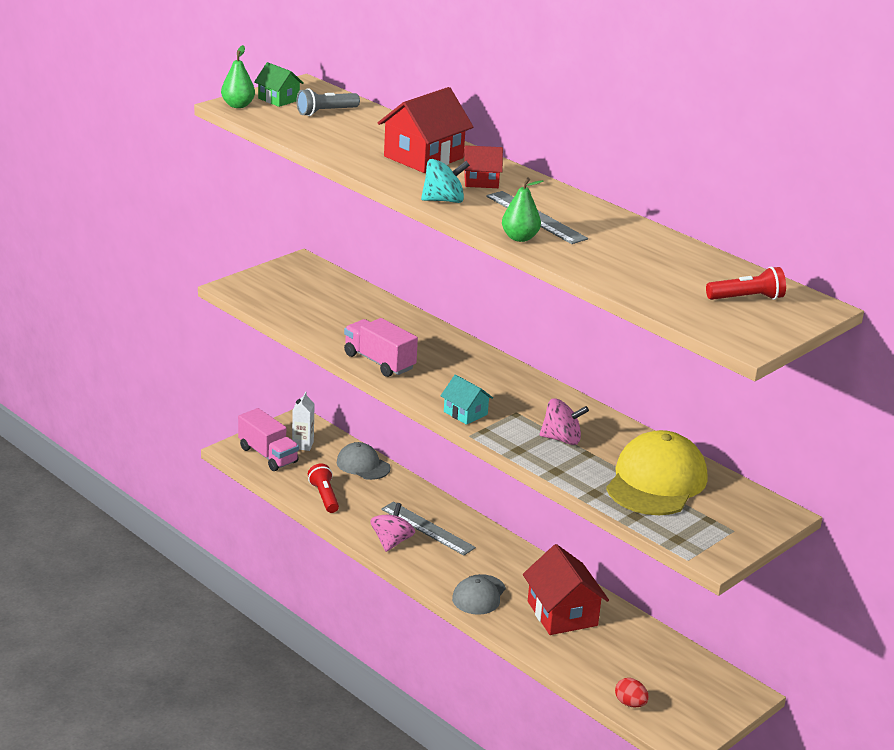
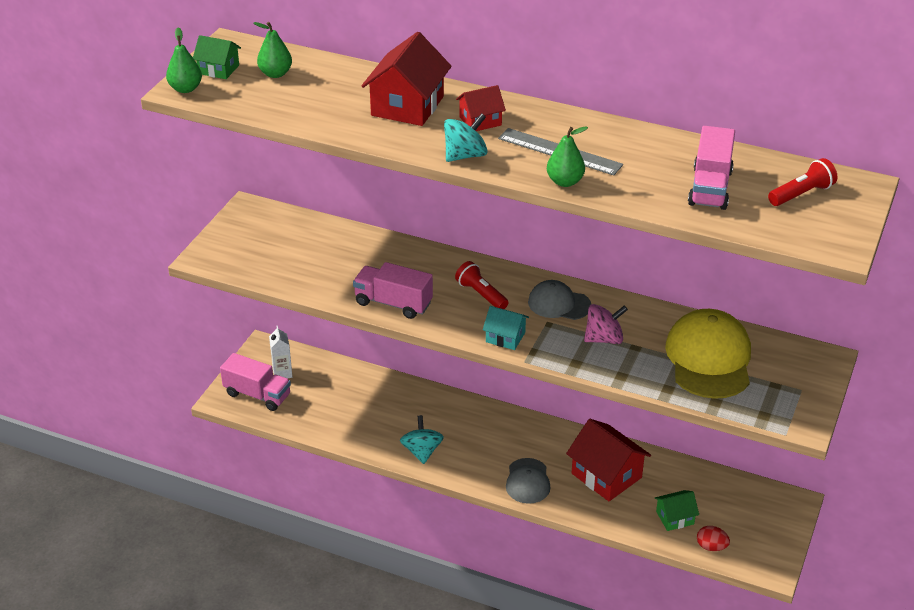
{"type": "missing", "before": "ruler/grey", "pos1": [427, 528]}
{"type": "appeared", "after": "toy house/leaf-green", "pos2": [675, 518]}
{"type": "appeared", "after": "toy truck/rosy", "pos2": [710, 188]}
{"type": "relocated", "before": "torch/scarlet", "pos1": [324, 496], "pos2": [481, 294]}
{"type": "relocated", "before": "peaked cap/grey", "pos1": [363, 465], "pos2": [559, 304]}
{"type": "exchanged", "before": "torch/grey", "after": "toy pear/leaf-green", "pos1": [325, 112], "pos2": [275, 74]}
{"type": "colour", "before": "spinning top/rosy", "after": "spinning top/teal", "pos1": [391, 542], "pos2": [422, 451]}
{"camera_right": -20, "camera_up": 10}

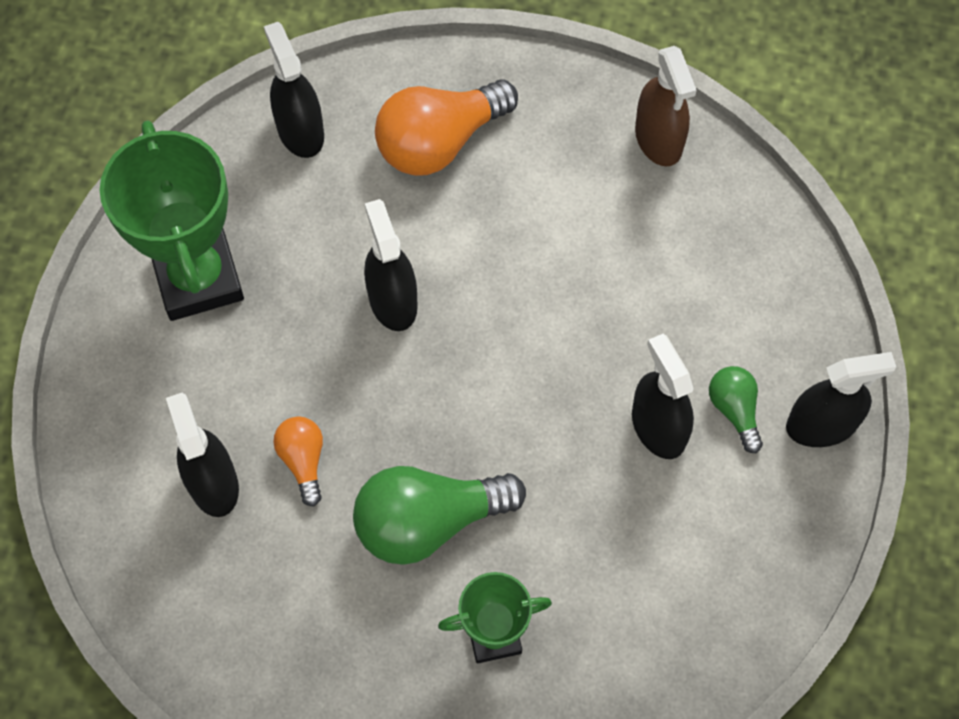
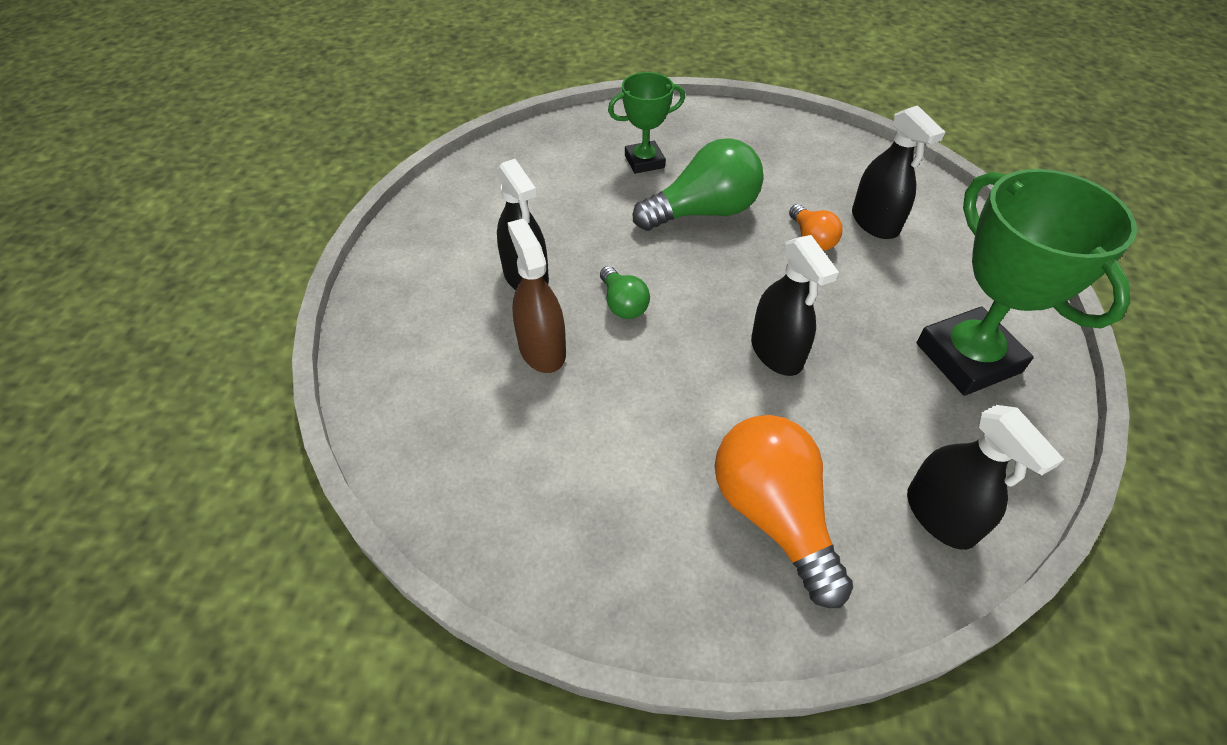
{"type": "missing", "before": "spray bottle/black", "pos1": [821, 425]}
{"type": "relocated", "before": "spray bottle/brown", "pos1": [658, 139], "pos2": [542, 349]}
{"type": "relocated", "before": "bulb/leaf-green", "pos1": [734, 410], "pos2": [623, 304]}
{"type": "spun", "before": "bulb/orange", "pos1": [440, 142], "pos2": [773, 515], "turn": -75}
{"camera_right": 175, "camera_up": -15}

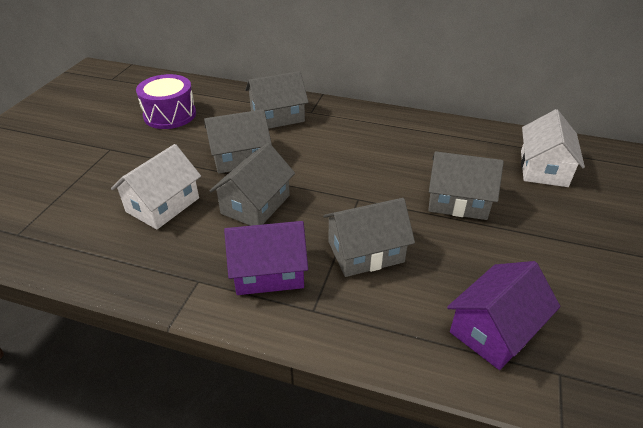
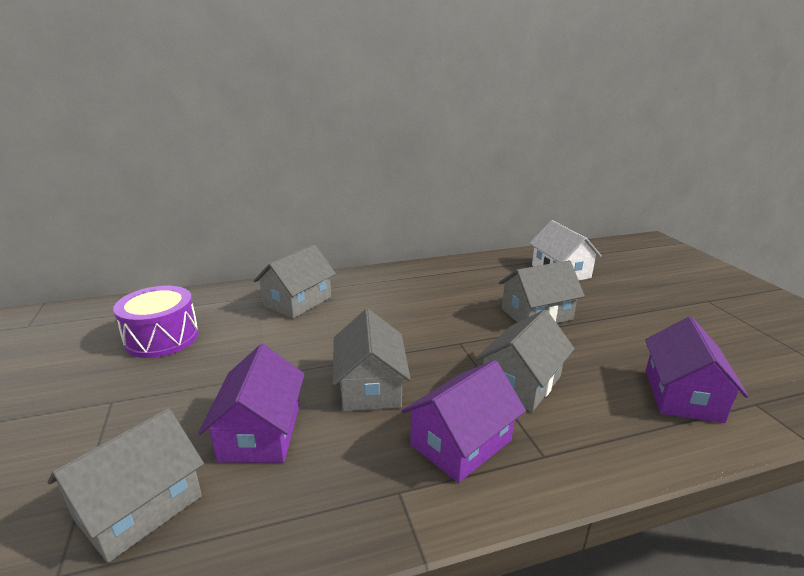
{"type": "relocated", "before": "toy house/grey", "pos1": [240, 157], "pos2": [139, 507]}
{"type": "colour", "before": "toy house/snow-white", "after": "toy house/violet", "pos1": [163, 205], "pos2": [260, 432]}
{"camera_right": -35, "camera_up": -15}

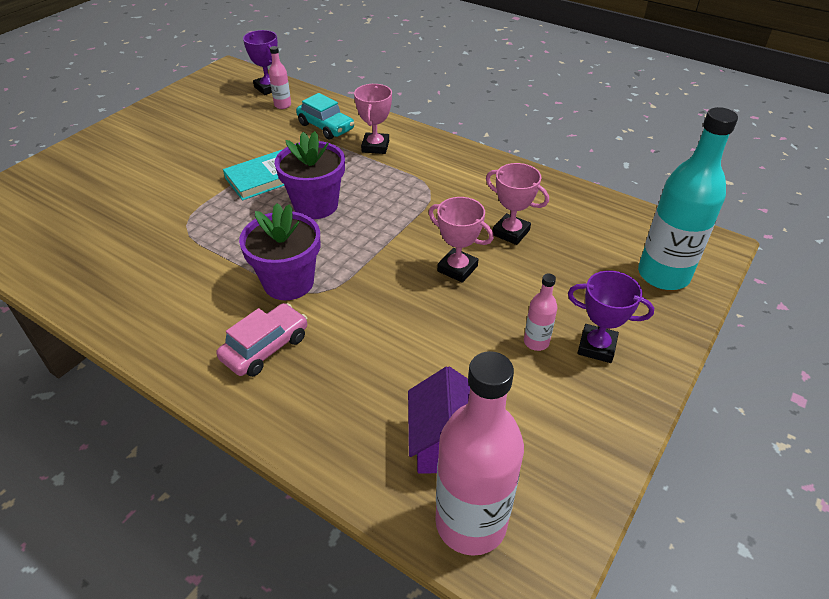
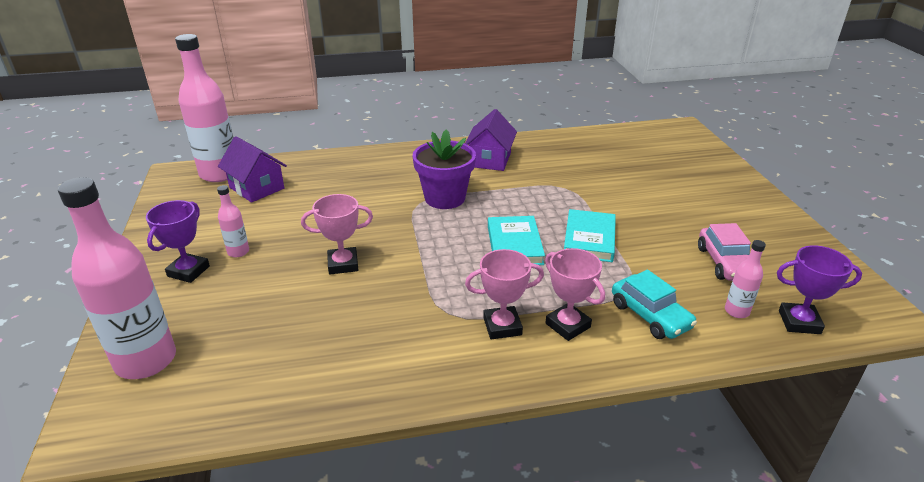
{"type": "appeared", "after": "toy house/violet", "pos2": [490, 160]}
{"type": "relocated", "before": "automobile/rosy", "pos1": [265, 347], "pos2": [725, 263]}
{"type": "relocated", "before": "trophy/rosy", "pos1": [511, 232], "pos2": [502, 326]}
{"type": "exchanged", "before": "flower pot/violet", "after": "book/teal", "pos1": [316, 205], "pos2": [514, 245]}
{"type": "colour", "before": "flask/teal", "after": "flask/rosy", "pos1": [663, 275], "pos2": [146, 360]}
{"type": "spun", "before": "automobile/teal", "pos1": [326, 127], "pos2": [650, 315], "turn": -120}
{"type": "spun", "before": "trophy/violet", "pos1": [596, 346], "pos2": [188, 271], "turn": -45}
{"camera_right": 135, "camera_up": -10}

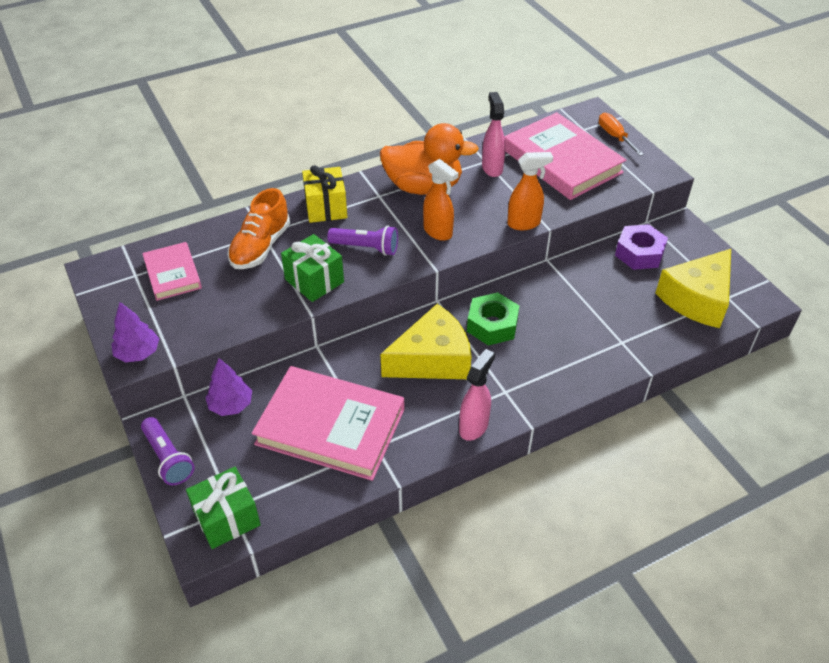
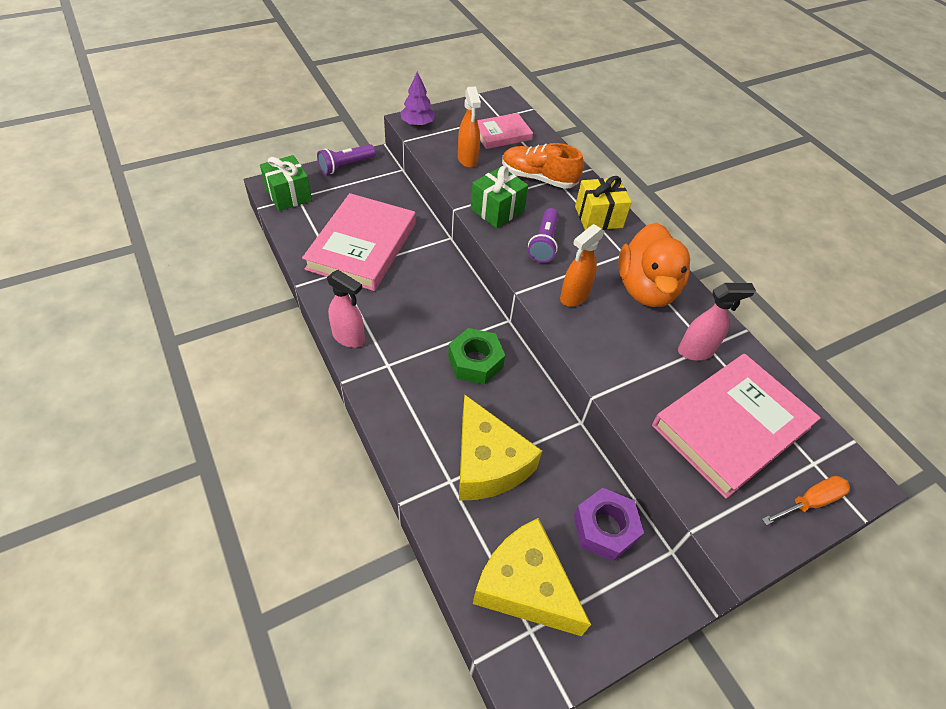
{"type": "missing", "before": "fir tree/violet", "pos1": [231, 405]}
{"type": "relocated", "before": "cheese/golden", "pos1": [432, 359], "pos2": [487, 463]}
{"type": "relocated", "before": "spray bottle/orange", "pos1": [524, 223], "pos2": [467, 160]}
{"camera_right": 85, "camera_up": 5}

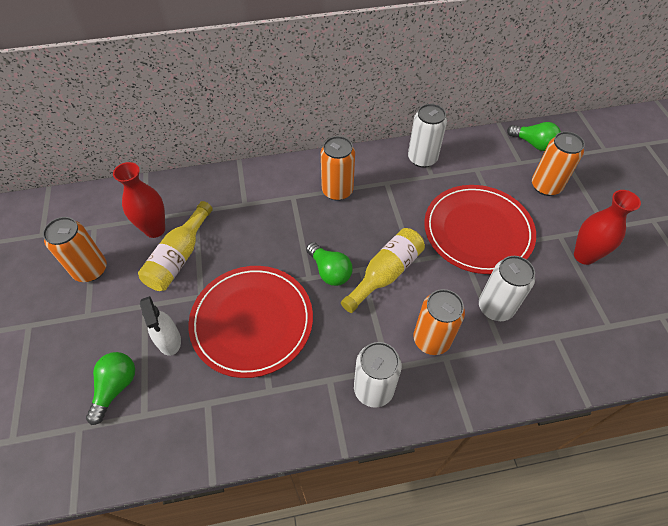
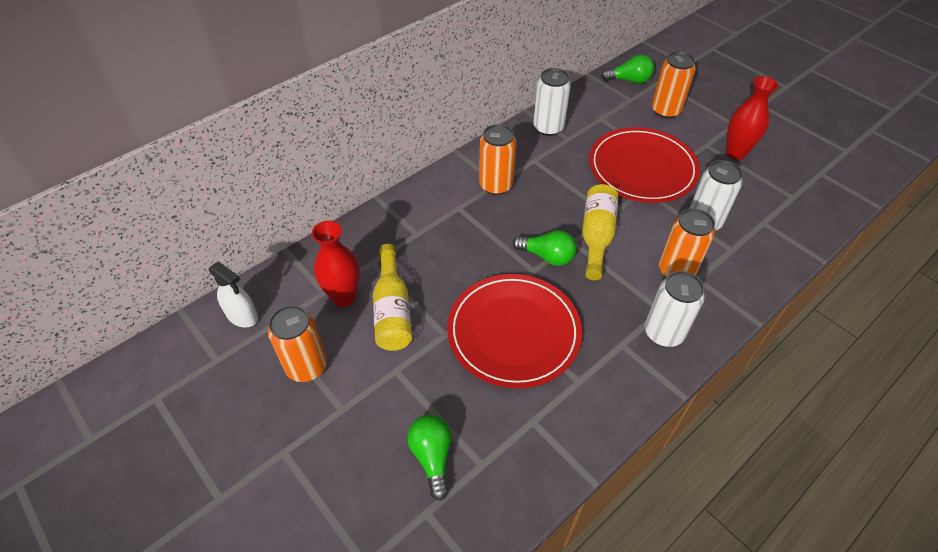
{"type": "relocated", "before": "spray bottle/snow-white", "pos1": [169, 340], "pos2": [242, 316]}
{"camera_right": -30, "camera_up": -5}

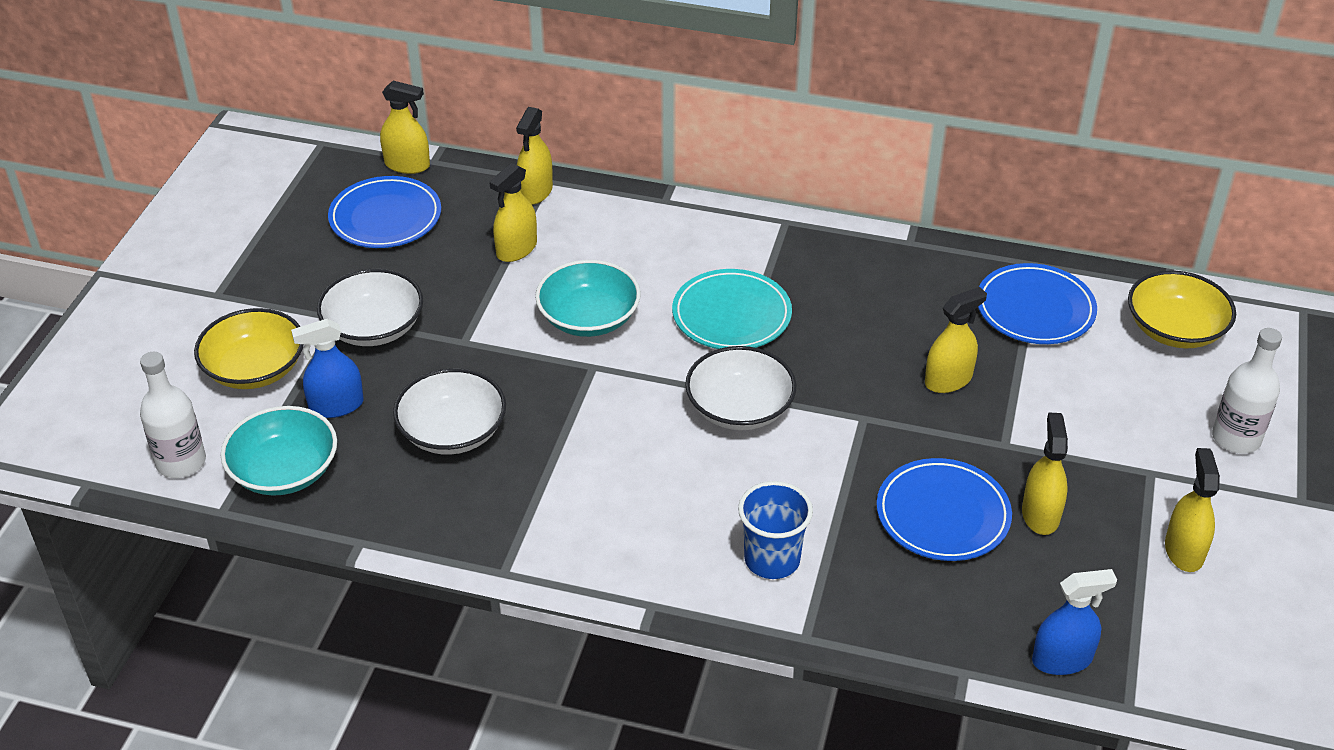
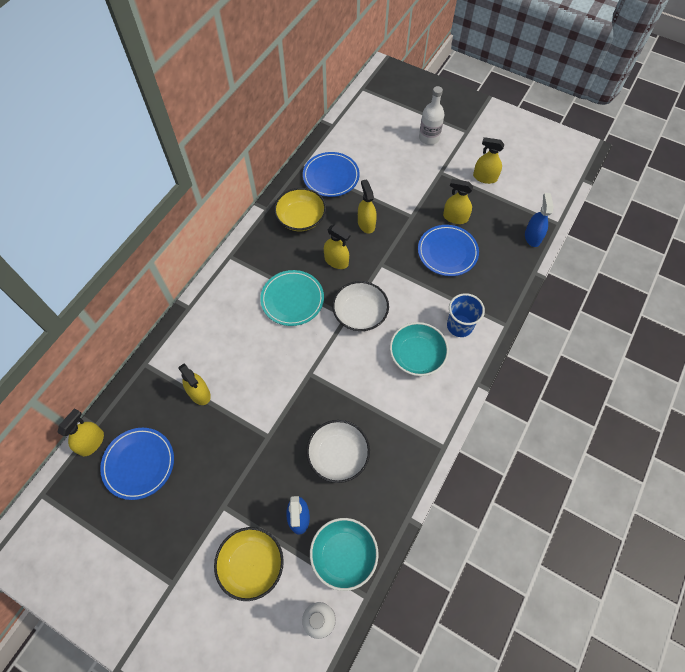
{"type": "missing", "before": "bowl/snow-white", "pos1": [374, 327]}
{"type": "relocated", "before": "spray bottle/golden", "pos1": [536, 191], "pos2": [336, 261]}
{"type": "relocated", "before": "bowl/teal", "pos1": [589, 318], "pos2": [417, 355]}
{"type": "relocated", "before": "bowl/golden", "pos1": [1175, 329], "pos2": [301, 218]}
{"camera_right": -75, "camera_up": 20}

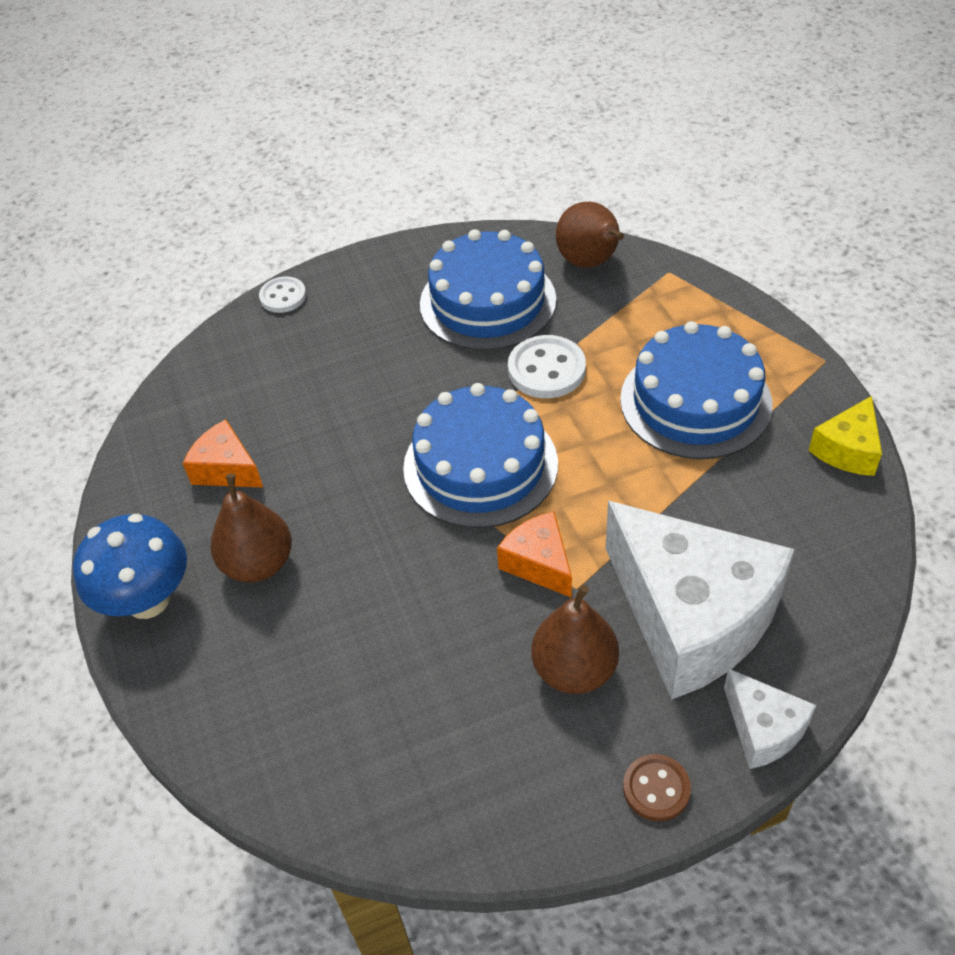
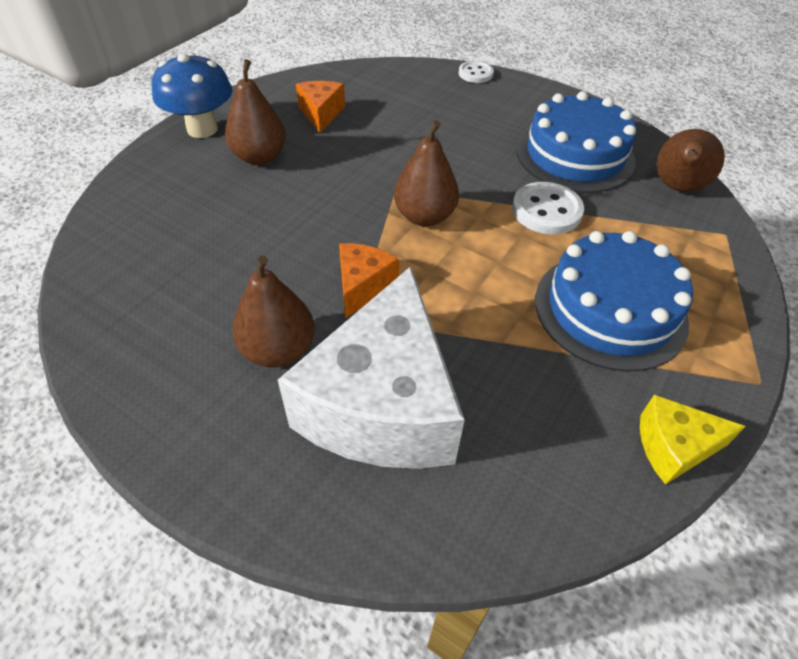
{"type": "missing", "before": "button/brown", "pos1": [656, 789]}
{"type": "missing", "before": "cheese/snow-white", "pos1": [763, 729]}
{"type": "exchanged", "before": "layer cake/royal blue", "after": "toy pear/brown", "pos1": [480, 465], "pos2": [424, 216]}
{"camera_right": 50, "camera_up": 0}

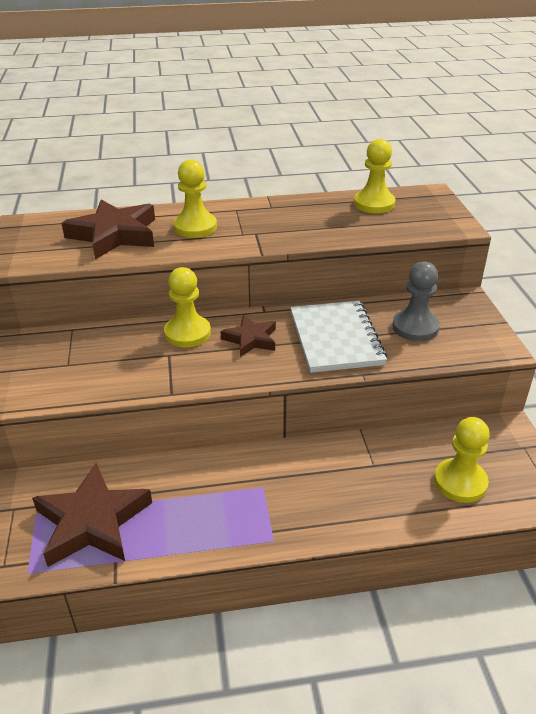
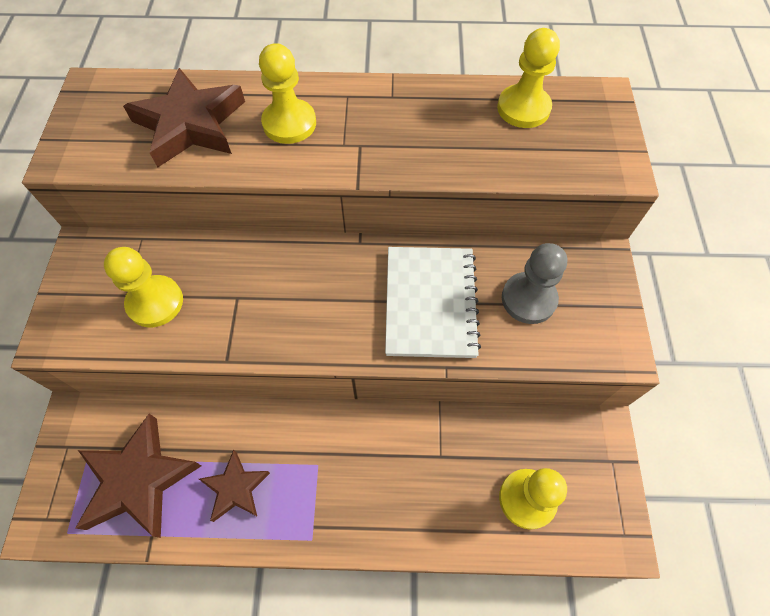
{"type": "relocated", "before": "pawn/golden", "pos1": [187, 333], "pos2": [155, 302]}
{"type": "relocated", "before": "star/brown", "pos1": [251, 339], "pos2": [235, 488]}
{"camera_right": 10, "camera_up": 25}

